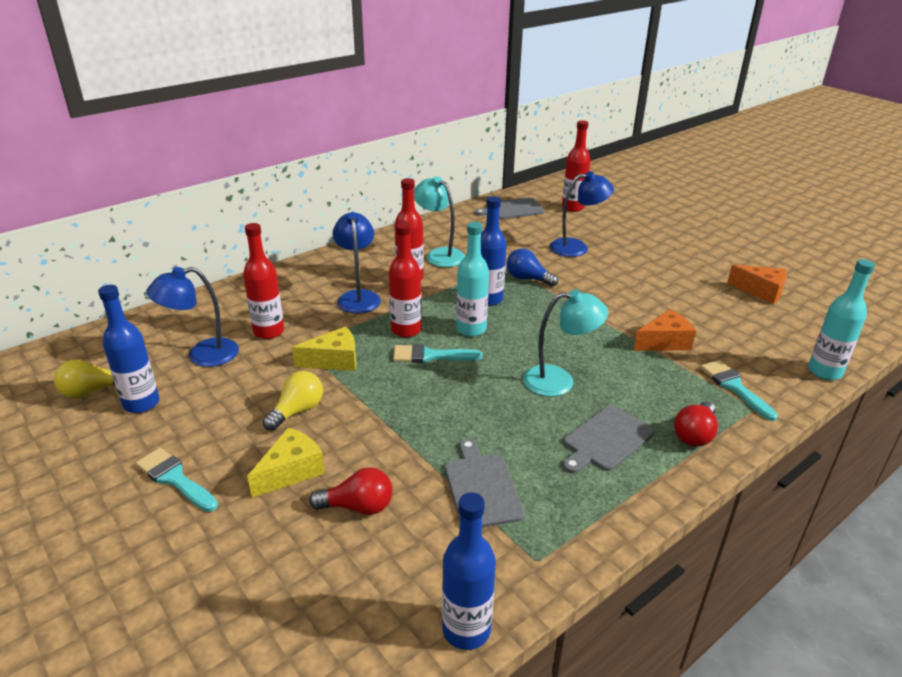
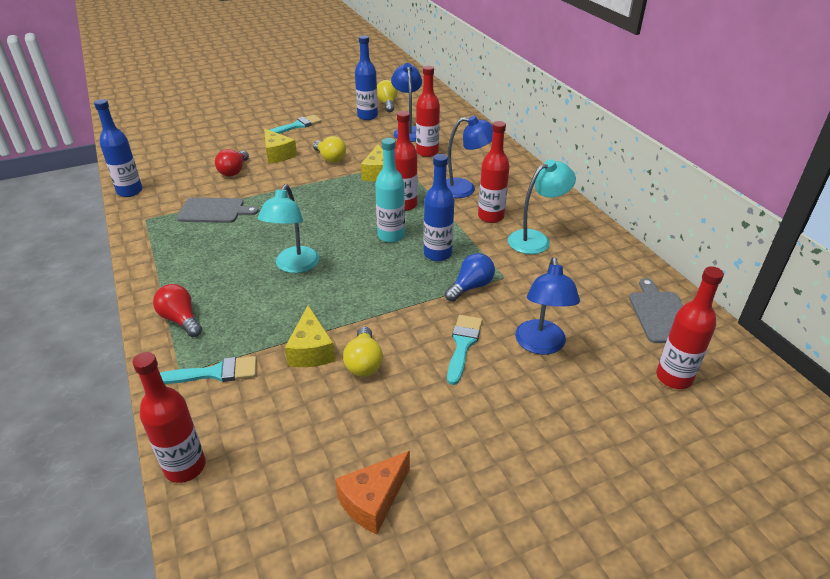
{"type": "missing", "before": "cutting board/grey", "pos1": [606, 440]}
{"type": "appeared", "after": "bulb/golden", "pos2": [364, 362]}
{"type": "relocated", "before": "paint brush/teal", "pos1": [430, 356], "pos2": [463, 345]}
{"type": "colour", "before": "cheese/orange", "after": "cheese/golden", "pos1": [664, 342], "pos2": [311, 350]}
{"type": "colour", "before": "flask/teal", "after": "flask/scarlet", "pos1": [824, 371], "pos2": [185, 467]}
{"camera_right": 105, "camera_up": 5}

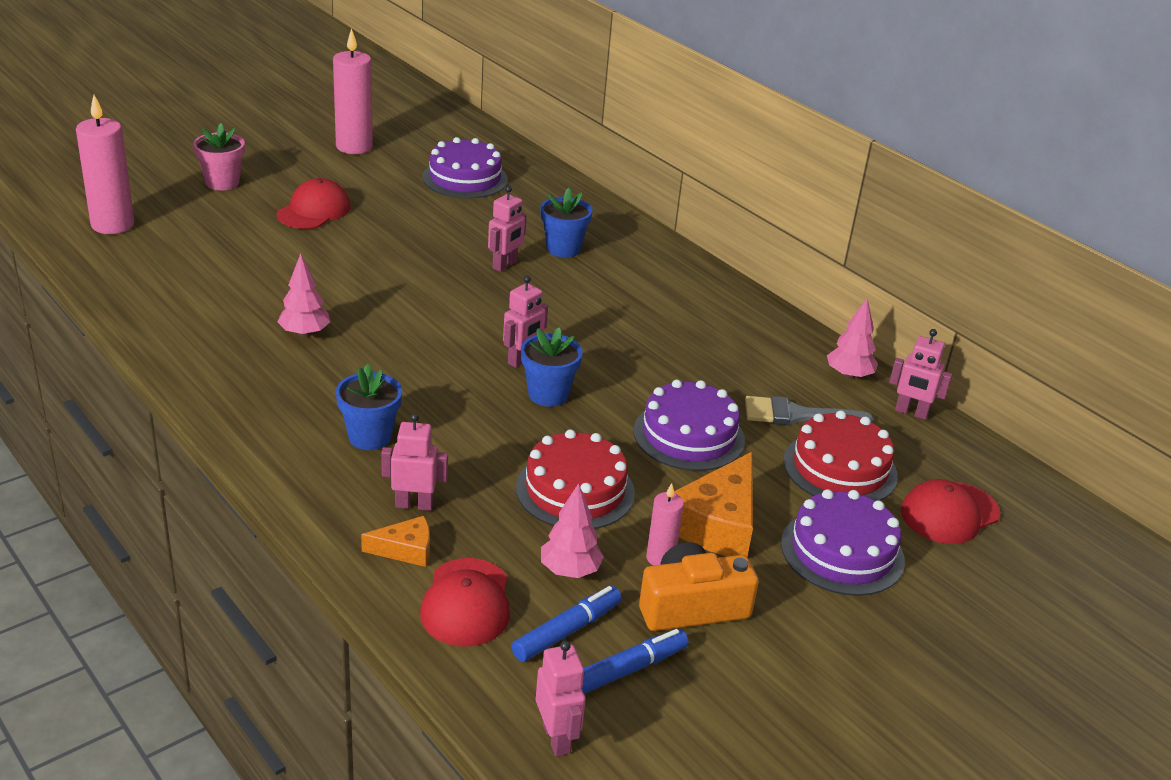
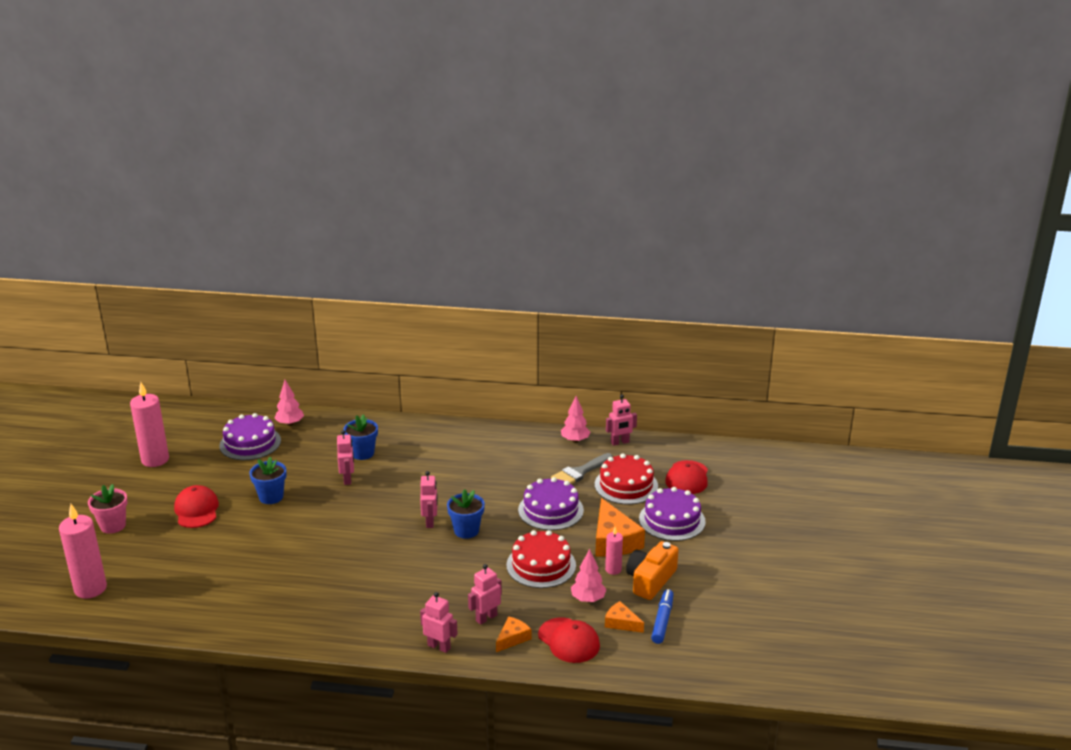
{"type": "relocated", "before": "fir tree/rosy", "pos1": [305, 333], "pos2": [290, 423]}
{"type": "relocated", "before": "flower pot/royal blue", "pos1": [370, 437], "pos2": [271, 497]}
{"type": "relocated", "before": "robot/rosy", "pos1": [556, 738], "pos2": [439, 646]}
{"type": "exchanged", "before": "felt pen/royal blue", "after": "cheese/orange", "pos1": [567, 631], "pos2": [621, 623]}
{"camera_right": -40, "camera_up": -5}

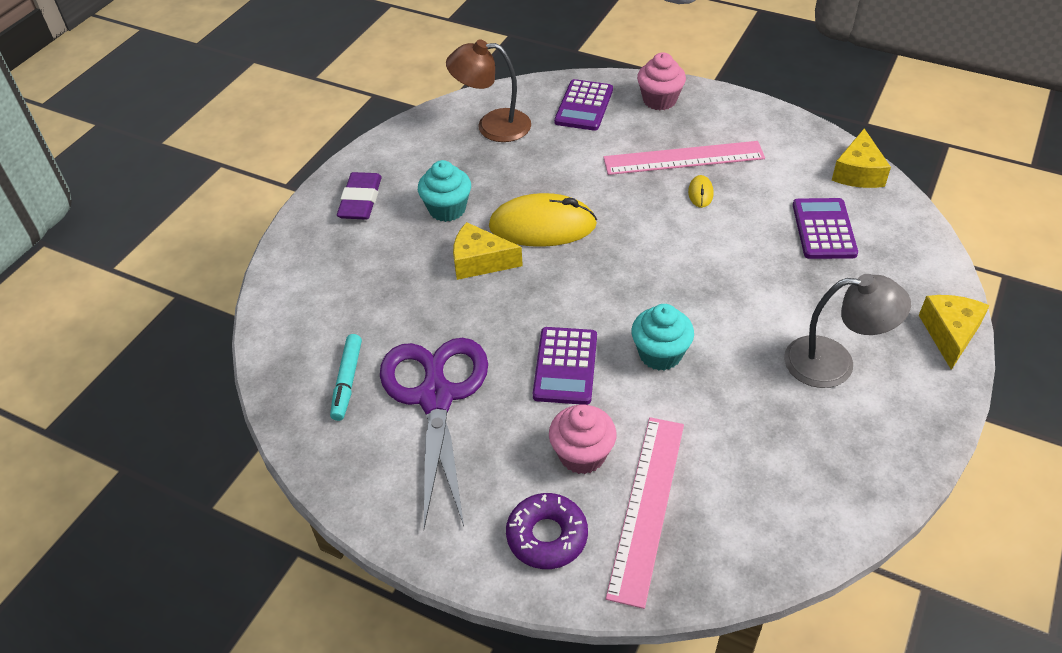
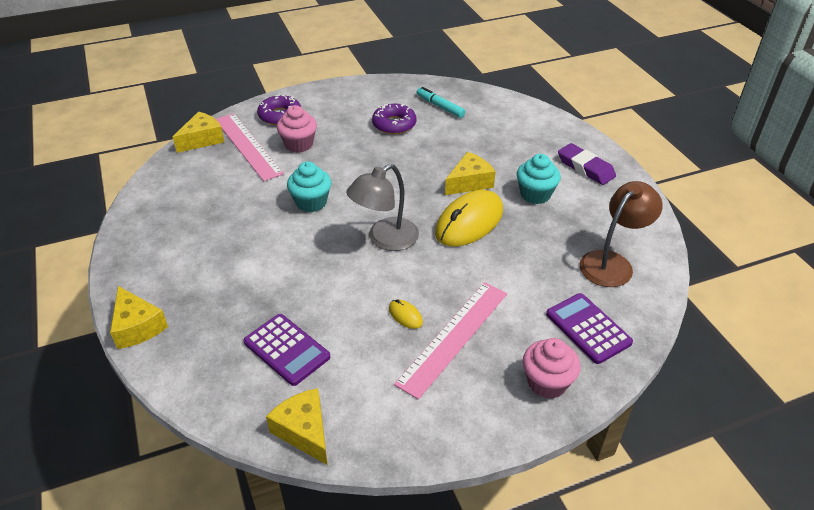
{"type": "missing", "before": "adding machine/violet", "pos1": [565, 366]}
{"type": "appeared", "after": "cheese/golden", "pos2": [202, 139]}
{"type": "relocated", "before": "lamp/grey", "pos1": [834, 363], "pos2": [385, 239]}
{"type": "exchanged", "before": "shears/violet", "after": "donut/violet", "pos1": [436, 396], "pos2": [394, 124]}
{"camera_right": 130, "camera_up": -5}

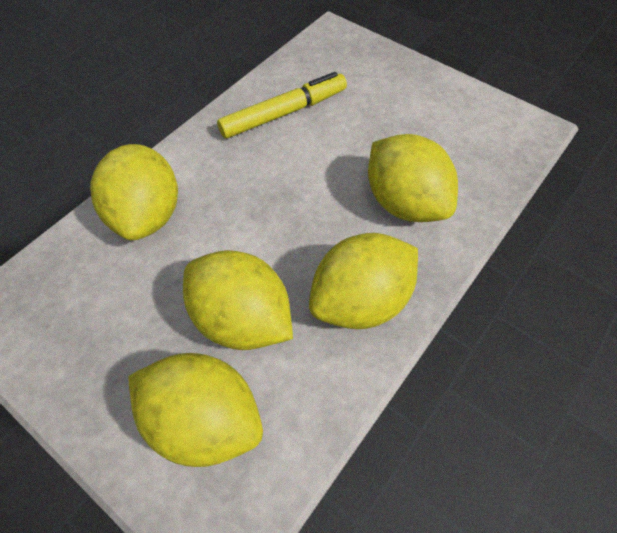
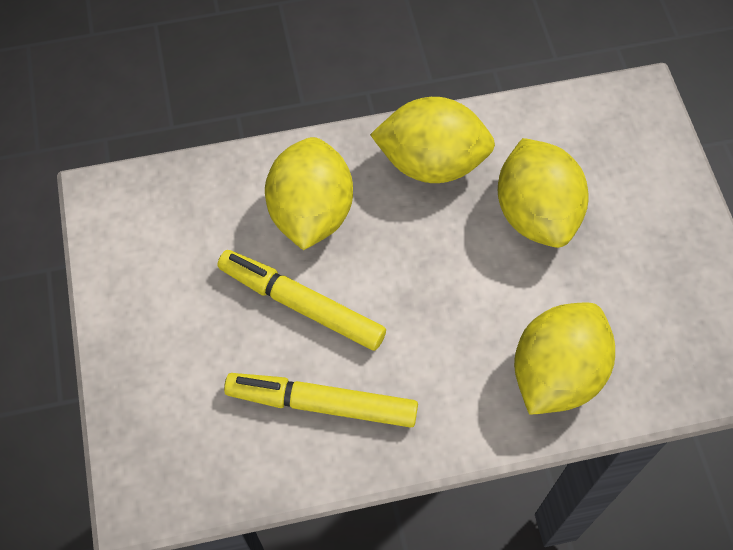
{"type": "missing", "before": "toy lemon/golden", "pos1": [204, 420]}
{"type": "appeared", "after": "felt pen/golden", "pos2": [301, 304]}
{"camera_right": -140, "camera_up": 5}

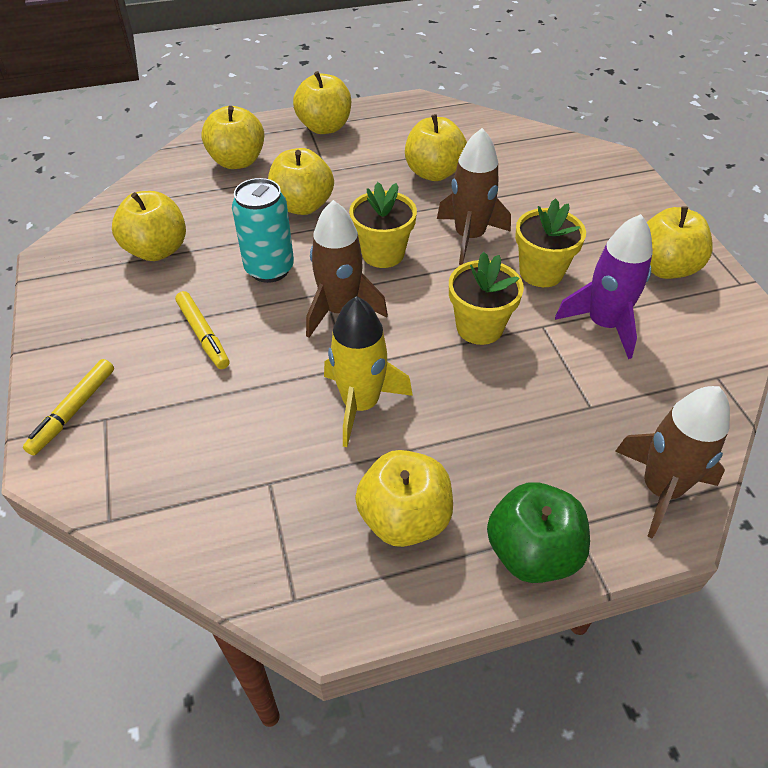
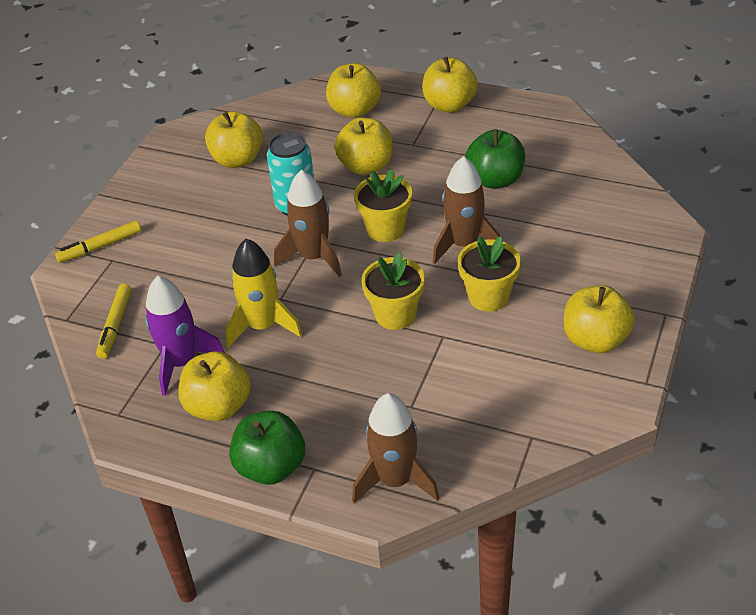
{"type": "relocated", "before": "felt pen/golden", "pos1": [203, 335], "pos2": [115, 325]}
{"type": "relocated", "before": "toy rocket/violet", "pos1": [603, 324], "pos2": [181, 362]}
{"type": "colour", "before": "toy apple/golden", "after": "toy apple/leaf-green", "pos1": [434, 173], "pos2": [495, 180]}
{"camera_right": 40, "camera_up": -5}

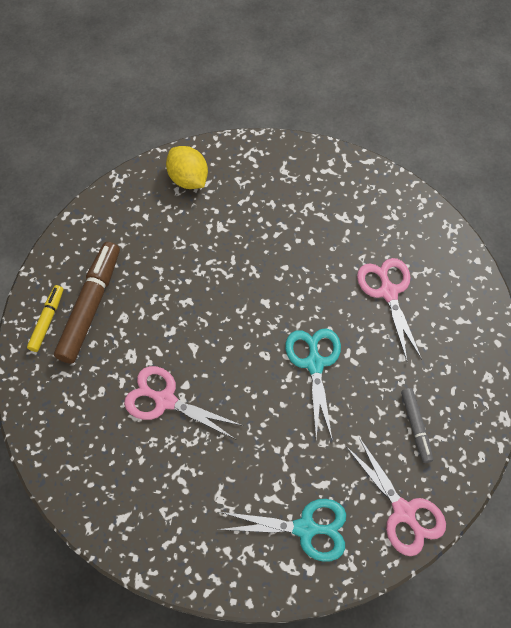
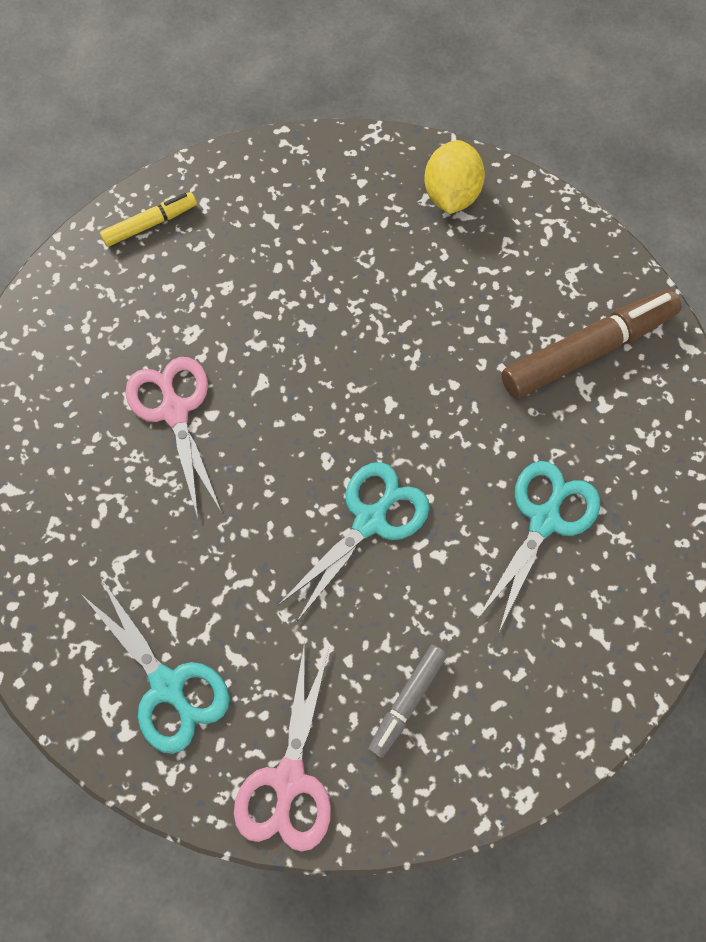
{"type": "relocated", "before": "felt pen/brown", "pos1": [90, 306], "pos2": [587, 350]}
{"type": "colour", "before": "shears/rosy", "after": "shears/teal", "pos1": [388, 292], "pos2": [544, 520]}
{"camera_right": 45, "camera_up": 5}

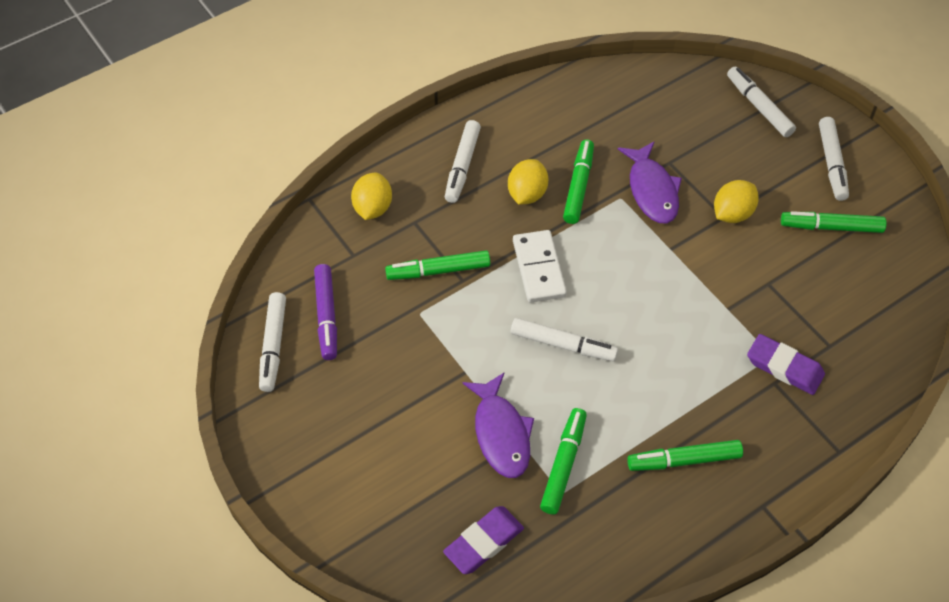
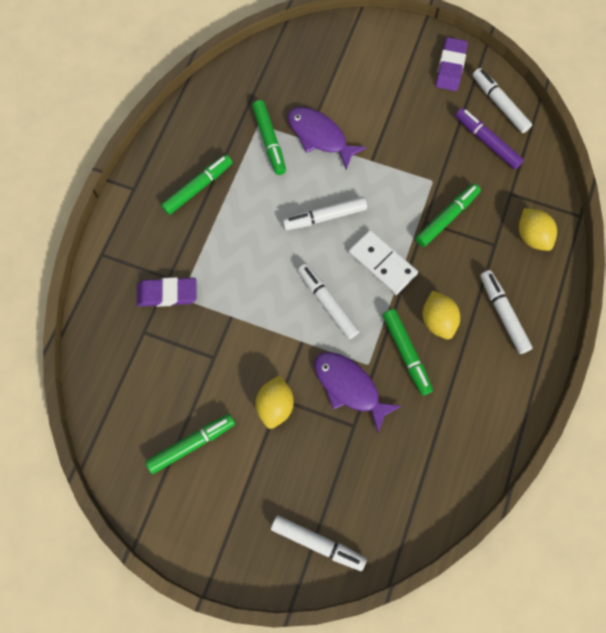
{"type": "relocated", "before": "eraser/violet", "pos1": [484, 542], "pos2": [450, 67]}
{"type": "relocated", "before": "felt pen/snow-white", "pos1": [831, 163], "pos2": [327, 303]}
{"camera_right": 145, "camera_up": 15}

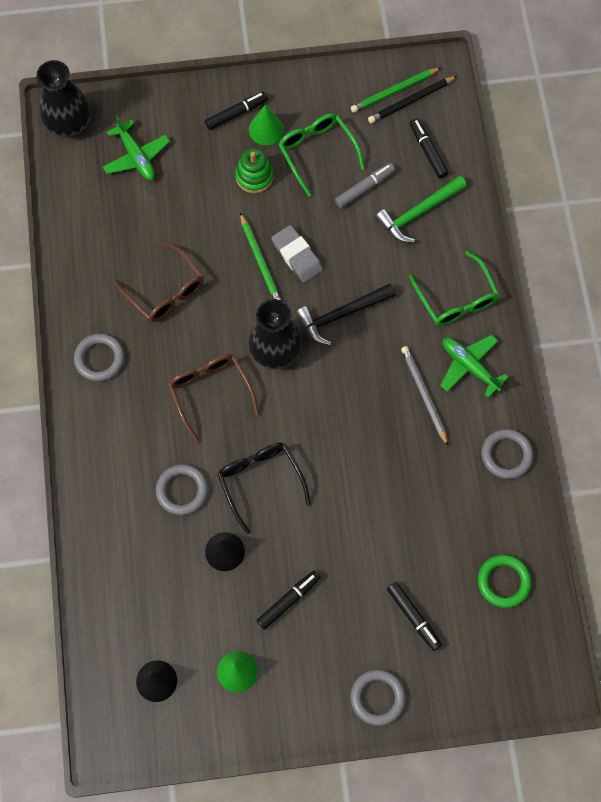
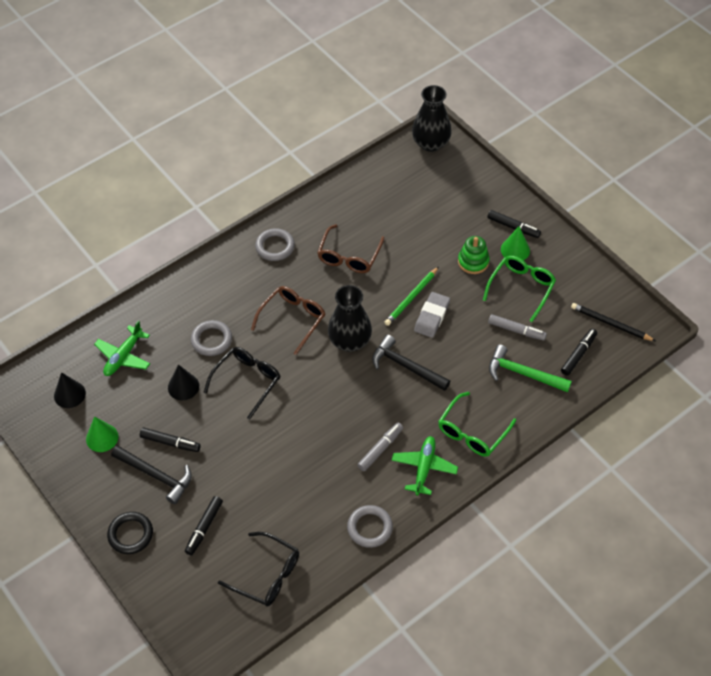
{"type": "missing", "before": "lead pencil/leaf-green", "pos1": [394, 91]}
{"type": "appeared", "after": "hammer/black", "pos2": [156, 476]}
{"type": "relocated", "before": "plane/leaf-green", "pos1": [136, 157], "pos2": [123, 356]}
{"type": "exchanged", "before": "lead pencil/grey", "after": "felt pen/grey", "pos1": [424, 395], "pos2": [380, 449]}
{"type": "exchanged", "before": "ring/leaf-green", "after": "eyeglasses/black", "pos1": [503, 582], "pos2": [267, 575]}
{"type": "colour", "before": "ring/grey", "after": "ring/black", "pos1": [377, 697], "pos2": [130, 534]}
{"camera_right": 60, "camera_up": -15}

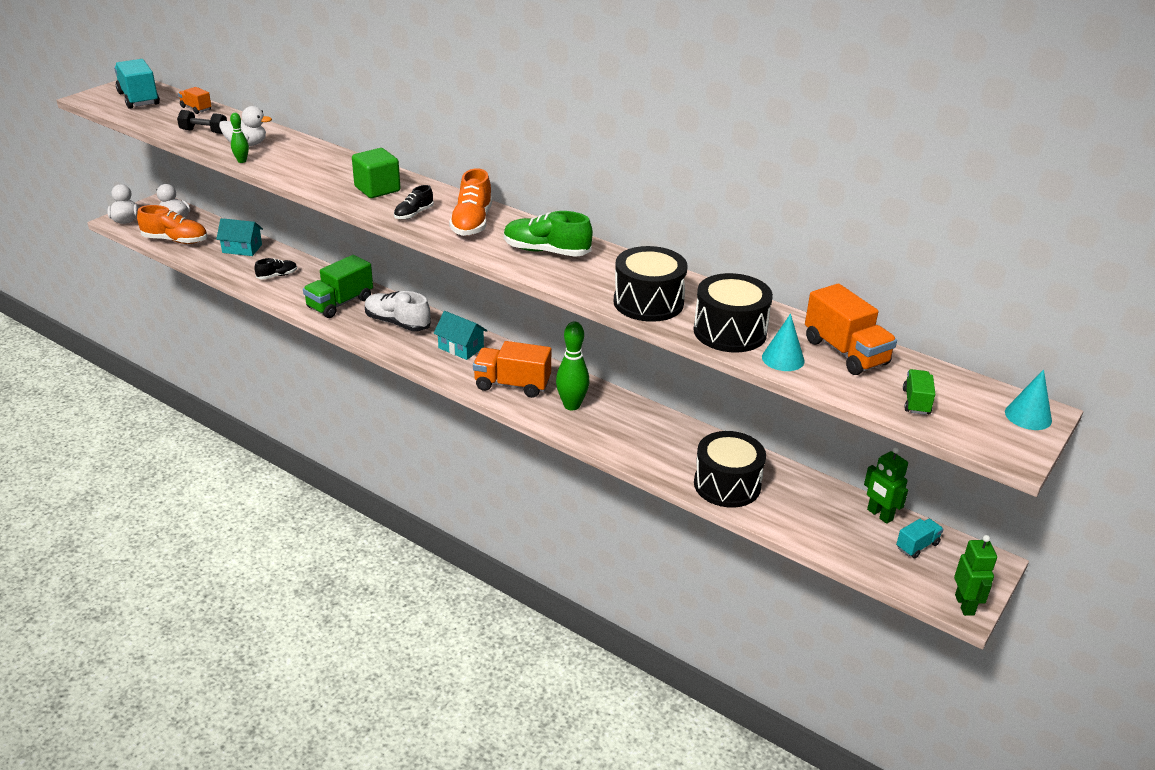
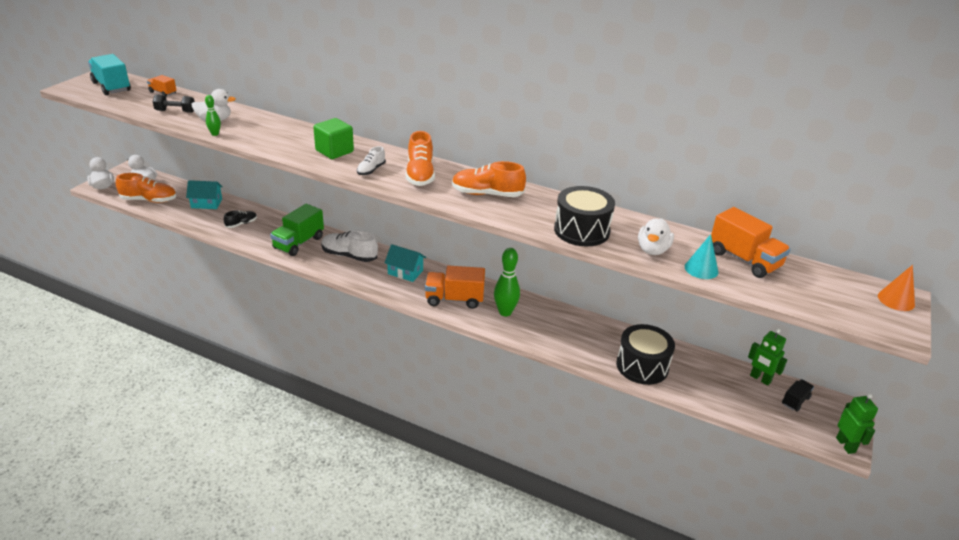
{"type": "missing", "before": "toy truck/leaf-green", "pos1": [916, 402]}
{"type": "exchanged", "before": "toy drum/black", "after": "toy duck/snow-white", "pos1": [729, 332], "pos2": [652, 250]}
{"type": "colour", "before": "sneaker/black", "after": "sneaker/snow-white", "pos1": [414, 214], "pos2": [371, 170]}
{"type": "colour", "before": "sneaker/leaf-green", "after": "sneaker/orange", "pos1": [546, 251], "pos2": [487, 194]}
{"type": "colour", "before": "toy truck/teal", "after": "toy truck/black", "pos1": [917, 546], "pos2": [795, 401]}
{"type": "colour", "before": "cone/teal", "after": "cone/orange", "pos1": [1028, 416], "pos2": [896, 300]}
{"camera_right": -10, "camera_up": 0}

